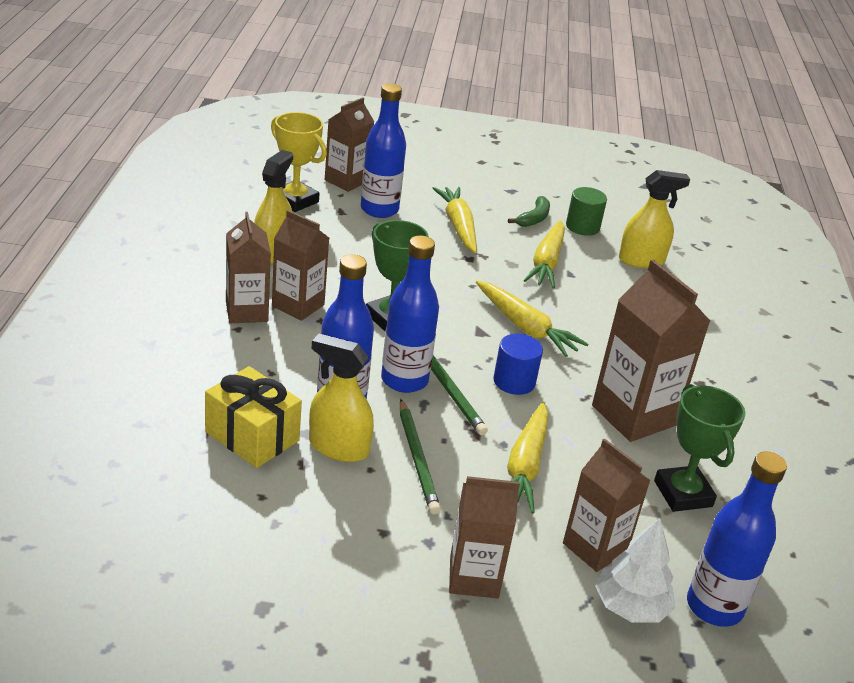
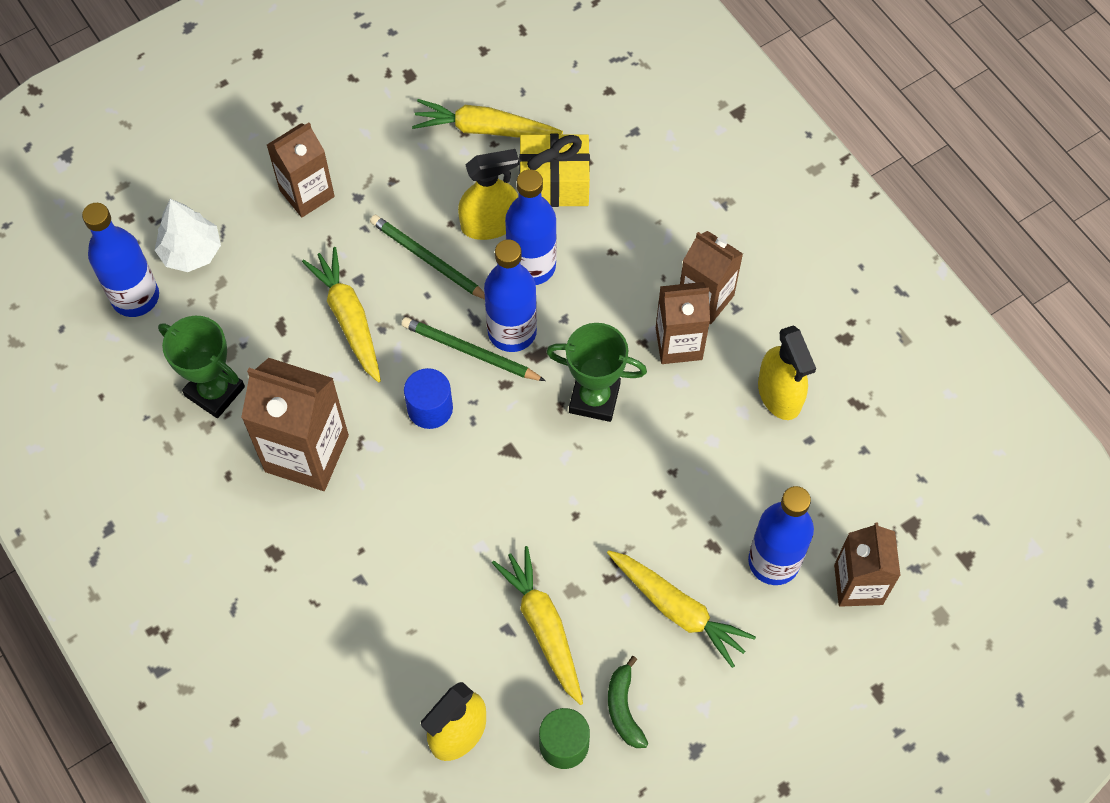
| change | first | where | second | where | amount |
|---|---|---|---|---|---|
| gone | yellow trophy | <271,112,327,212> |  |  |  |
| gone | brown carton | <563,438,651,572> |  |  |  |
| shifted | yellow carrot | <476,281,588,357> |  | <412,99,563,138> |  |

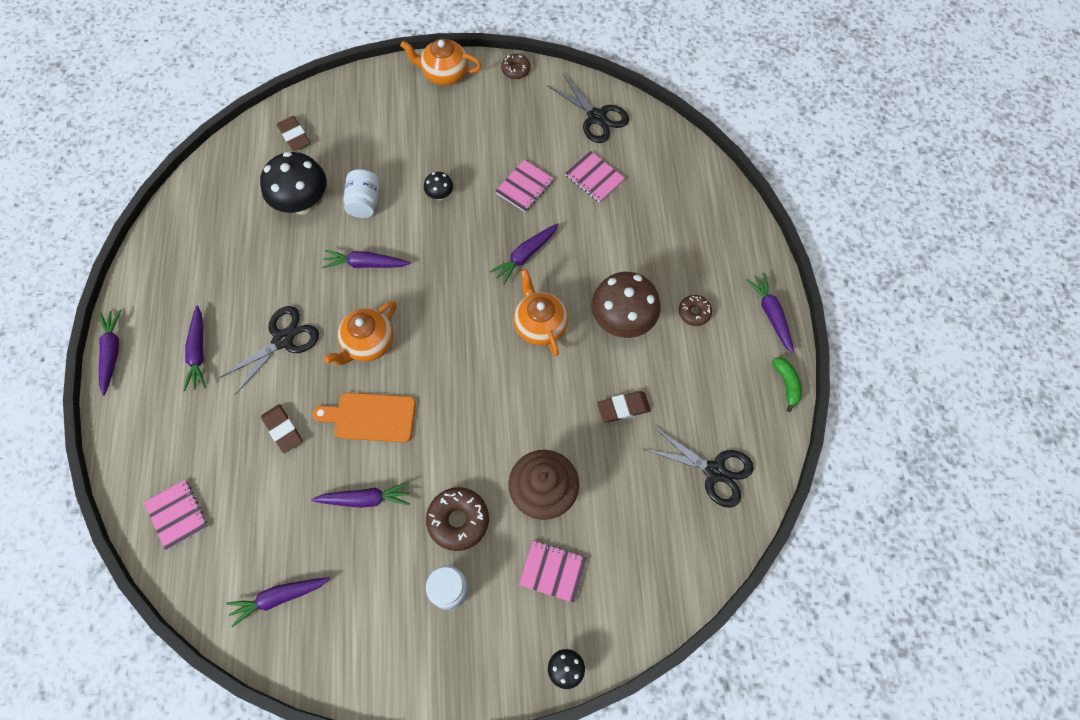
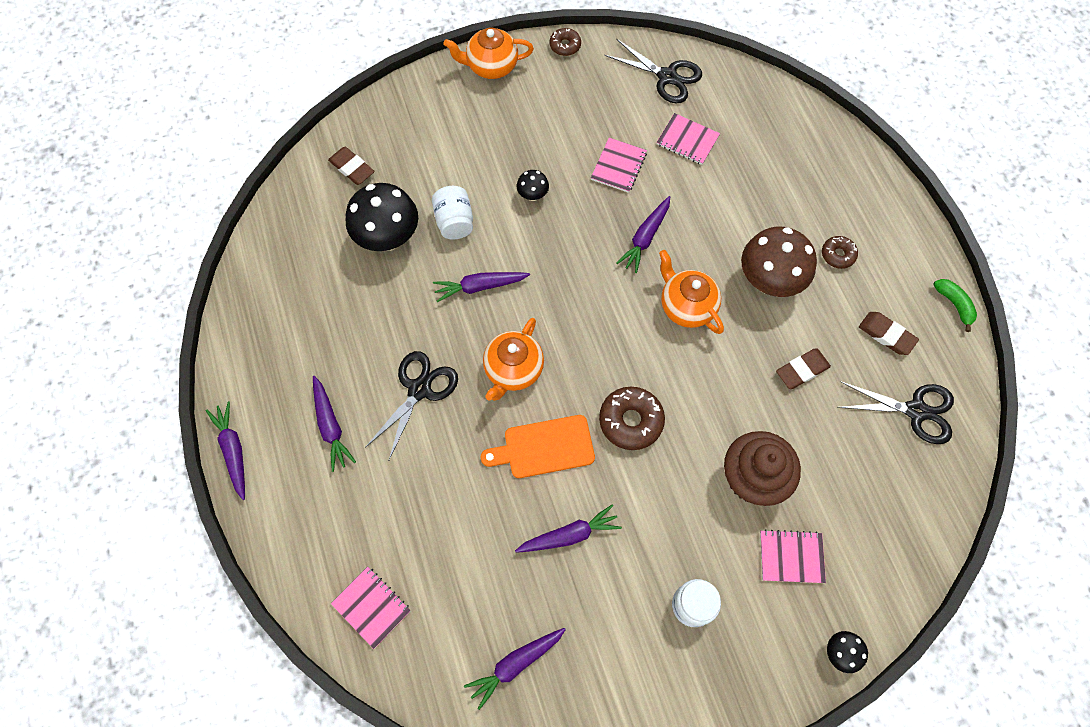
| change | first | where | second | where | amount |
|---|---|---|---|---|---|
| gone | purple carrot | <746,273,794,354> |  |  |  |
| shifted | brown eraser | <261,404,302,453> |  | <859,312,919,355> |  |
| shifted | brown donut | <426,487,489,551> |  | <599,387,665,450> |  |

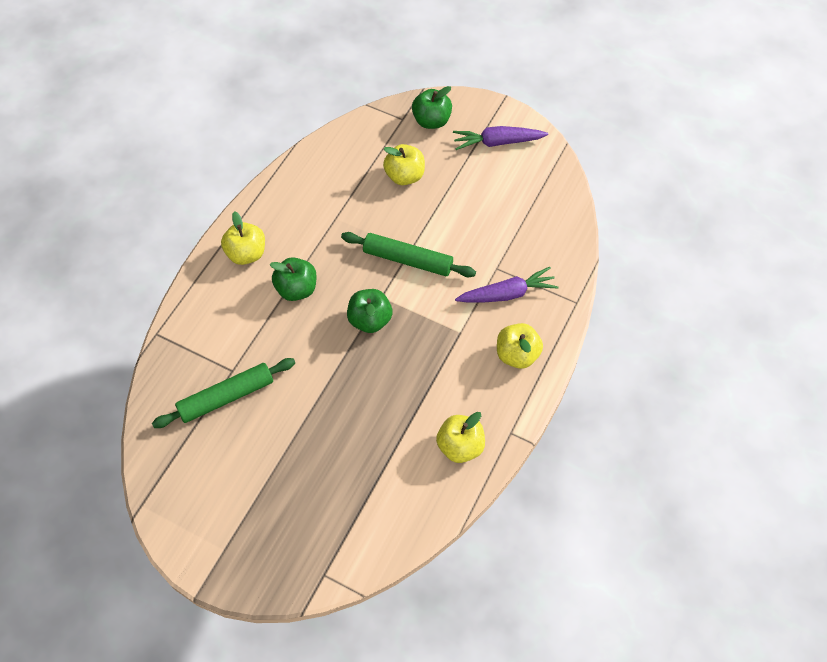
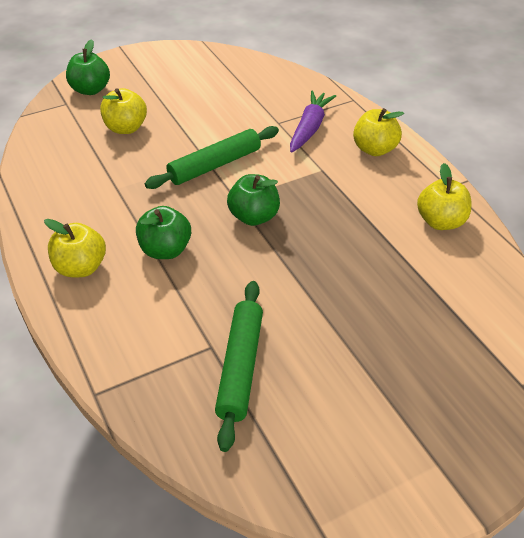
| change | first | where | second | where | amount |
|---|---|---|---|---|---|
| gone | purple carrot | <453,126,548,150> |  |  |  |

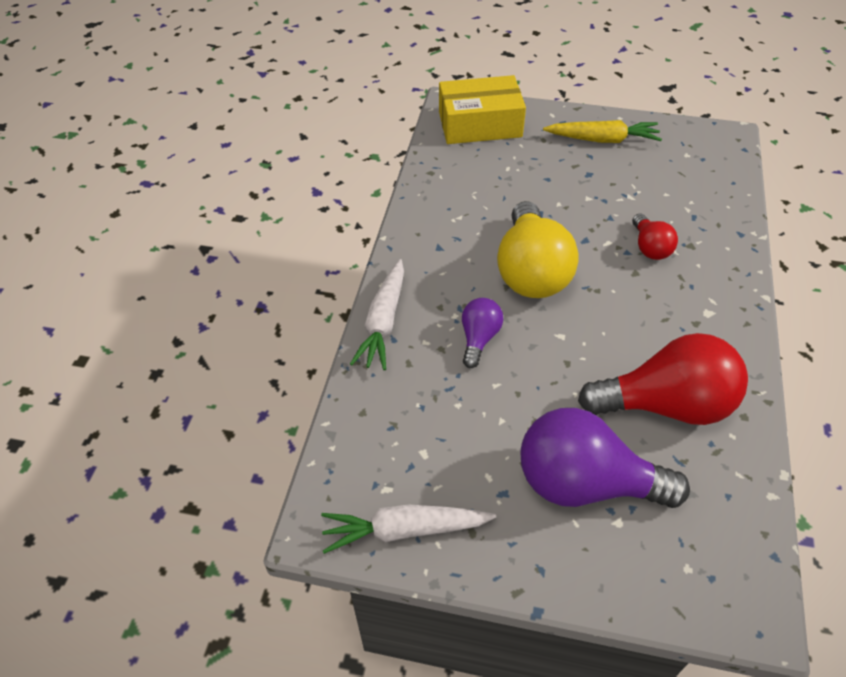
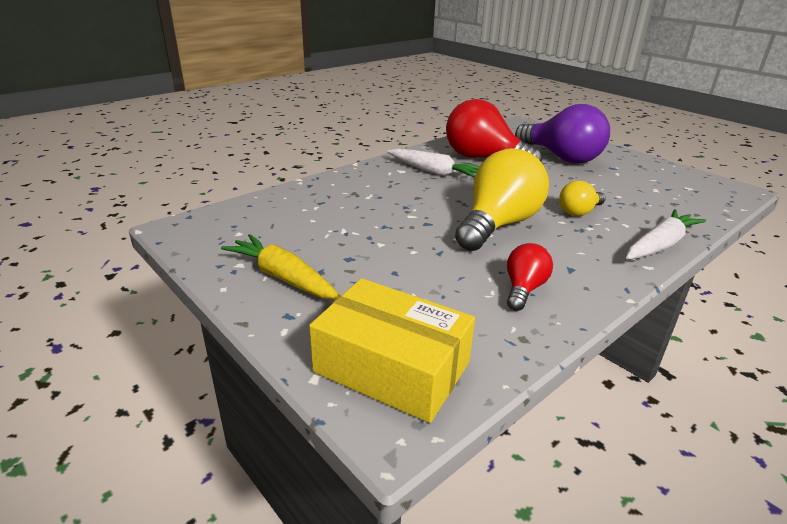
| change | first | where | second | where | amount |
|---|---|---|---|---|---|
| shifted | white carrot | <321,504,496,554> |  | <387,149,479,178> |  |
| shifted | red light bulb | <632,214,678,260> |  | <507,243,553,311> |  |
| repainted | purple light bulb | <462,298,503,368> | yellow light bulb | <559,181,606,216> |  |

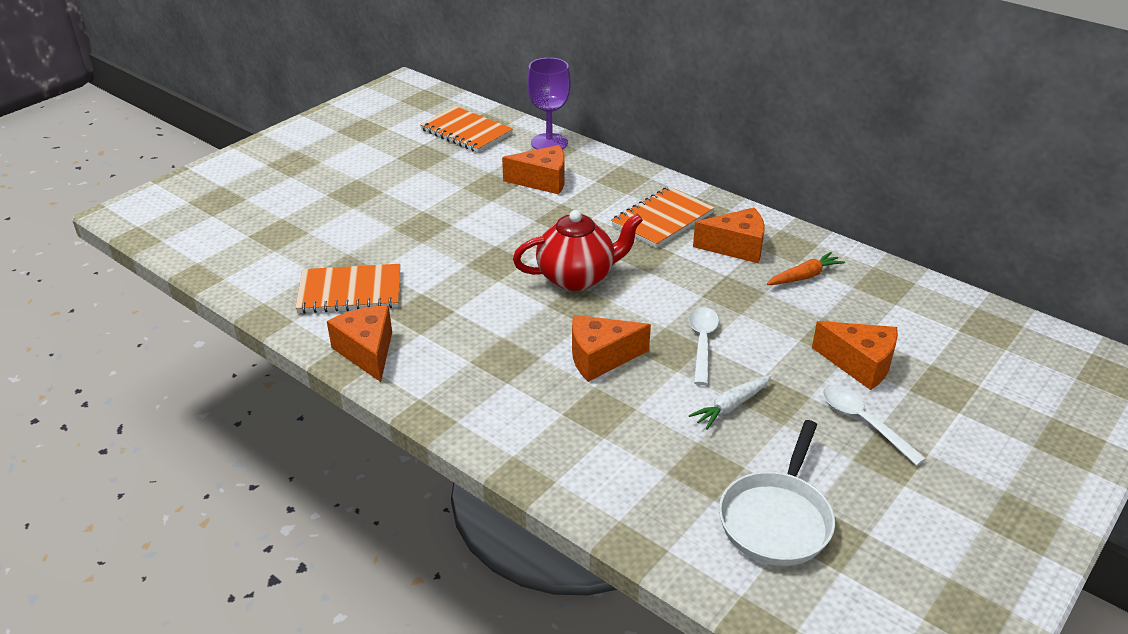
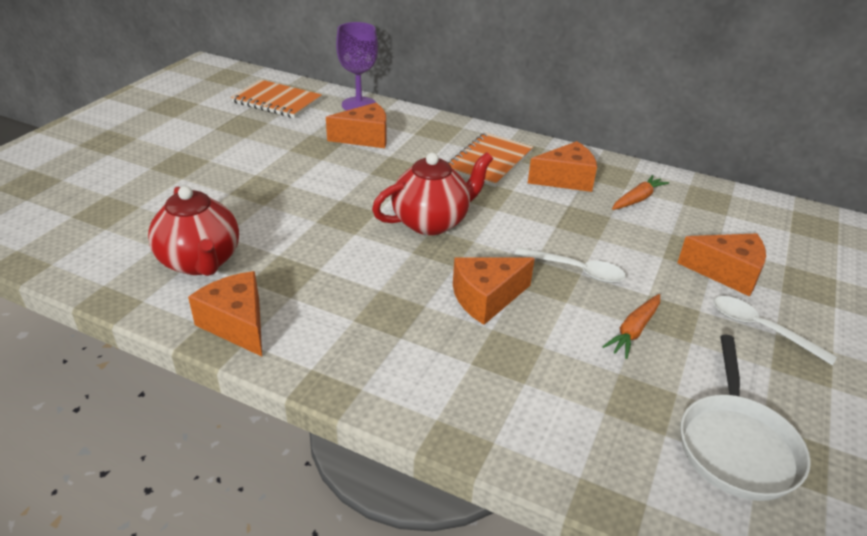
| change | first | where | second | where | amount |
|---|---|---|---|---|---|
| swapped | orange notebook | <295,264,400,313> | red teapot | <148,186,239,276> |  |
| repainted | white carrot | <689,375,772,430> | orange carrot | <602,294,660,359> |  |
| rotated | white spoon | <689,307,719,385> |  | <514,247,626,283> | 120 degrees clockwise |

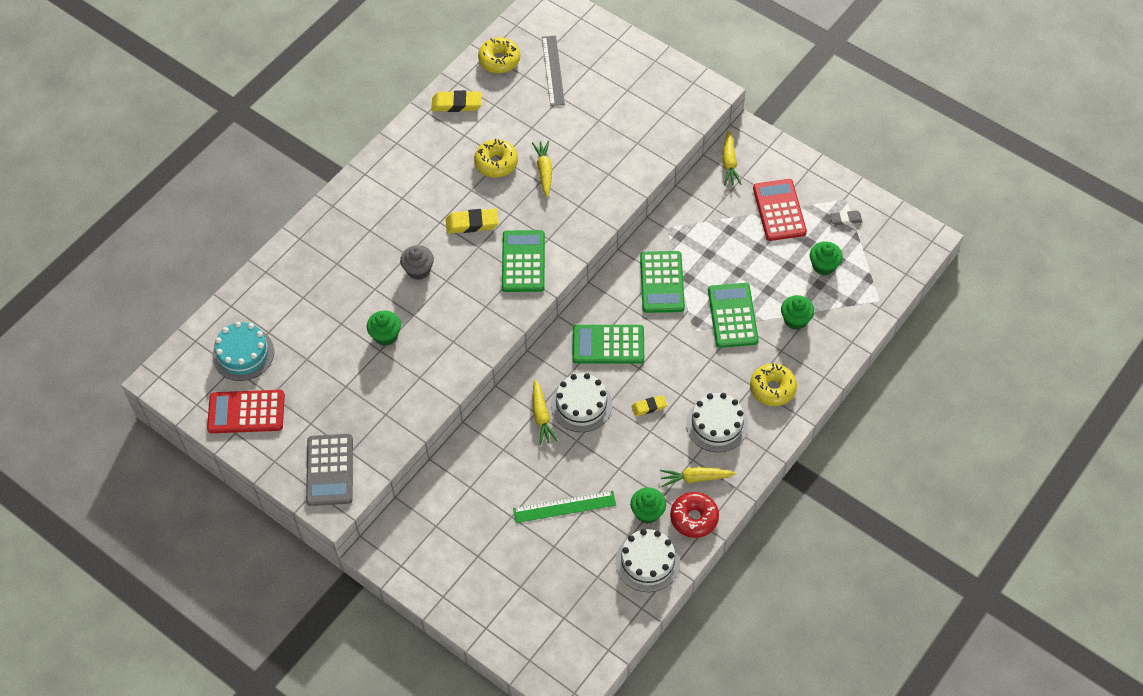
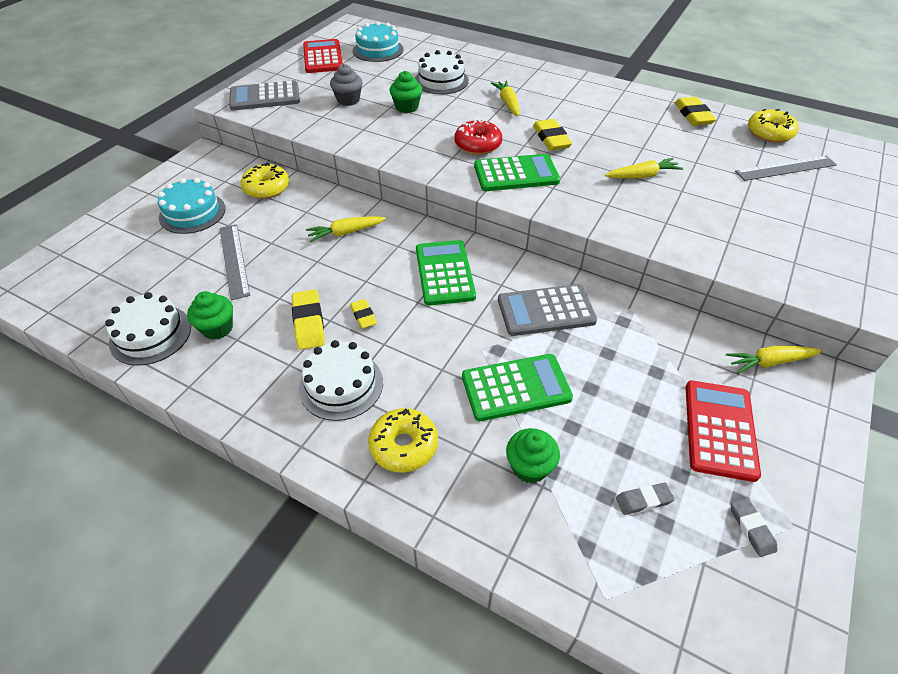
| change | first | where | second | where | amount |
|---|---|---|---|---|---|
| new |  |  | turquoise cake | <158,178,226,234> |  |
| new |  |  | yellow eraser | <292,289,325,350> |  |
| shifted | grey cupcake | <400,245,434,280> |  | <330,64,362,106> |  |
| shifted | yellow donut | <474,139,518,178> |  | <241,163,289,199> |  |
| shifted | white cake | <551,373,612,432> |  | <415,50,469,94> |  |
| shifted | yellow carrot | <660,467,736,487> |  | <491,80,520,116> |  |
| shifted | red donut | <670,492,719,538> |  | <454,119,502,155> |  |
| swapped | green cupcake | <810,241,843,276> | grey eraser | <616,483,675,515> |  |
| repainted | green ruler | <513,491,616,523> | grey ruler | <220,224,250,300> |  |
| repainted | green calculator | <640,251,685,313> | grey calculator | <498,284,597,336> |  |
| rotated | red calculator | <753,179,807,241> |  | <686,380,761,482> | 60 degrees counterclockwise |

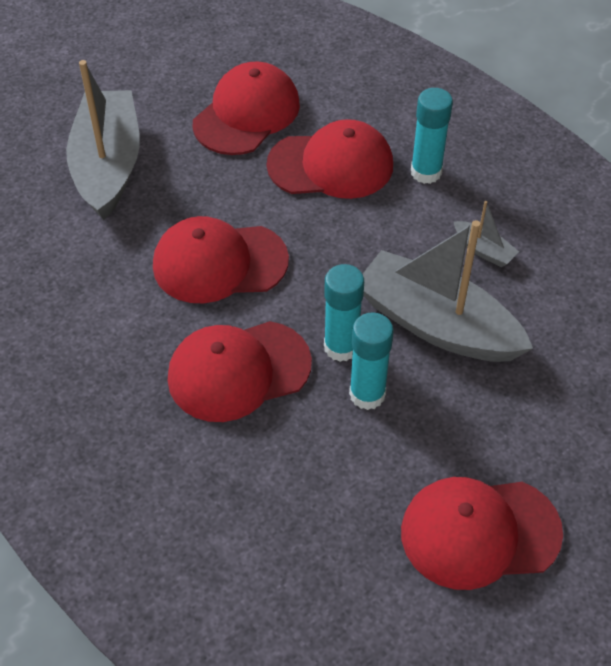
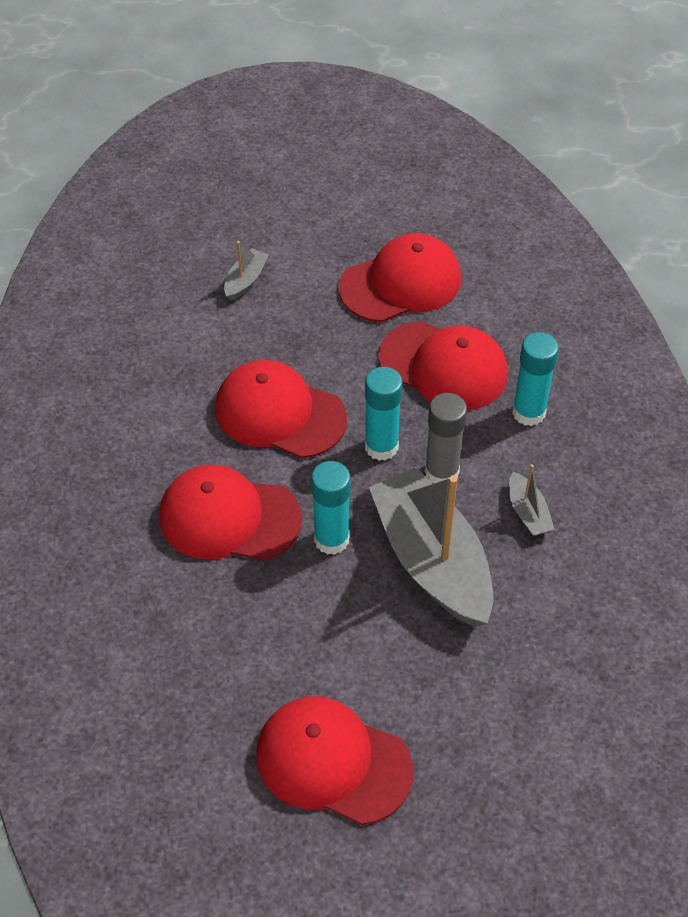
| change | first | where | second | where | amount |
|---|---|---|---|---|---|
| new |  |  | grey glue stick | <425,393,467,484> |  |
| shifted | turquoise glue stick | <349,312,394,410> |  | <365,367,403,461> |  |
| scaled | grey boat | <66,60,140,220> |  | <224,241,269,301> | x0.42 |

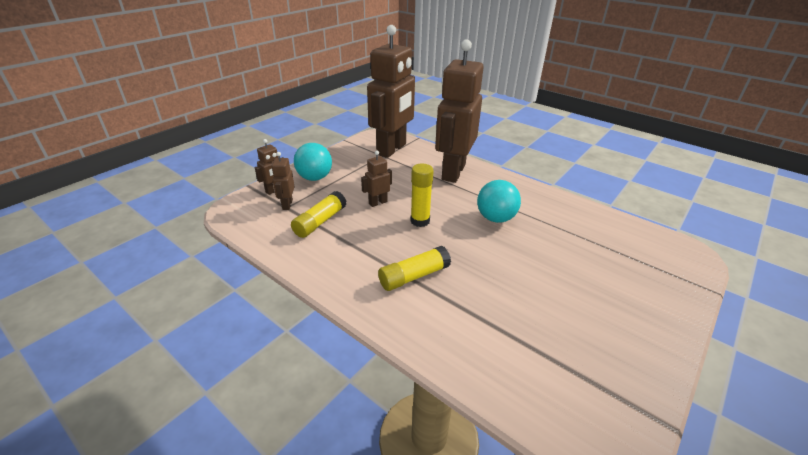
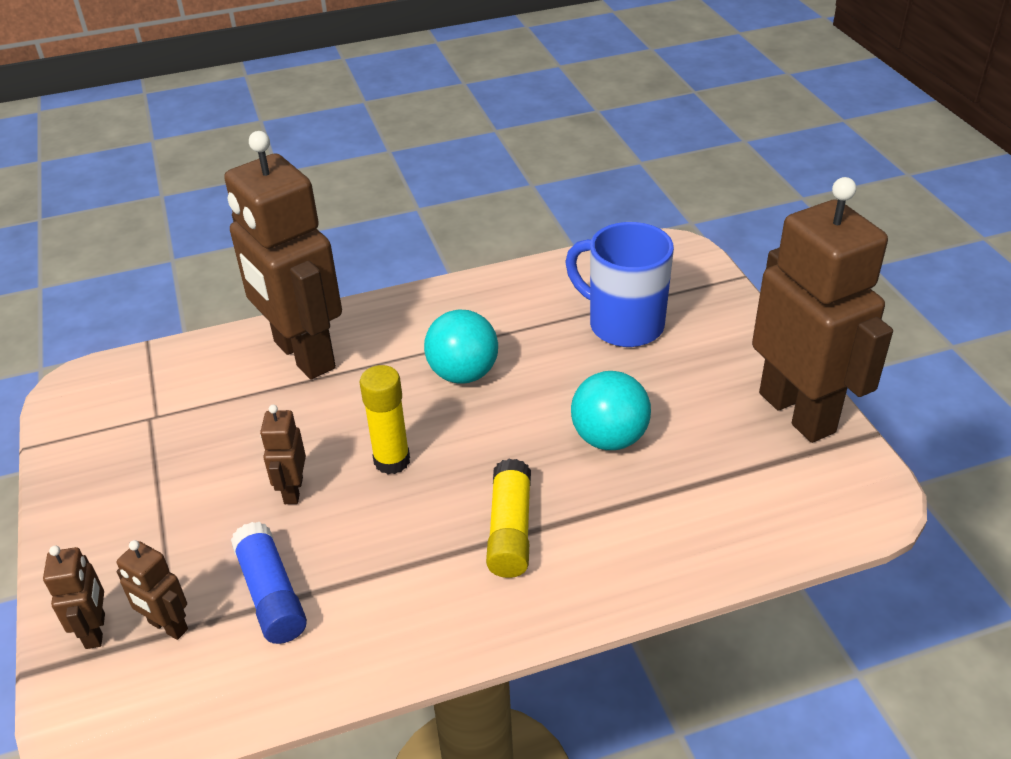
| change | first | where | second | where | amount |
|---|---|---|---|---|---|
| new |  |  | blue mug | <565,222,674,347> |  |
| shifted | turquoise ball | <294,143,332,181> |  | <571,371,651,450> |  |
| shifted | brown robot | <367,25,415,158> |  | <752,177,893,443> |  |
| repainted | yellow glue stick | <291,191,346,238> | blue glue stick | <231,522,307,644> |  |

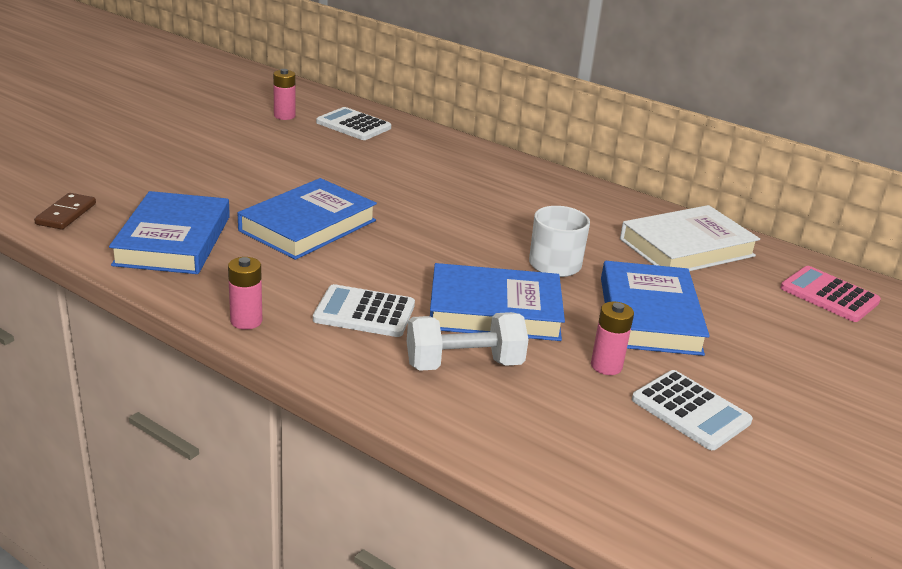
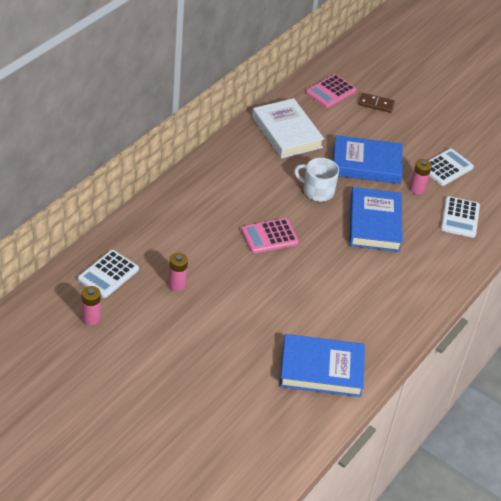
| change | first | where | second | where | amount |
|---|---|---|---|---|---|
| gone | blue book | <238,178,377,260> |  |  |  |
| gone | white dumbbell | <407,312,528,371> |  |  |  |
| new |  |  | pink calculator | <241,218,299,253> |  |
| shifted | brown domino | <34,193,96,230> |  | <359,93,395,113> |  |
| shifted | pink battery | <228,257,262,330> |  | <168,253,188,291> |  |
| shifted | white calculator | <313,284,415,337> |  | <441,196,480,238> |  |

